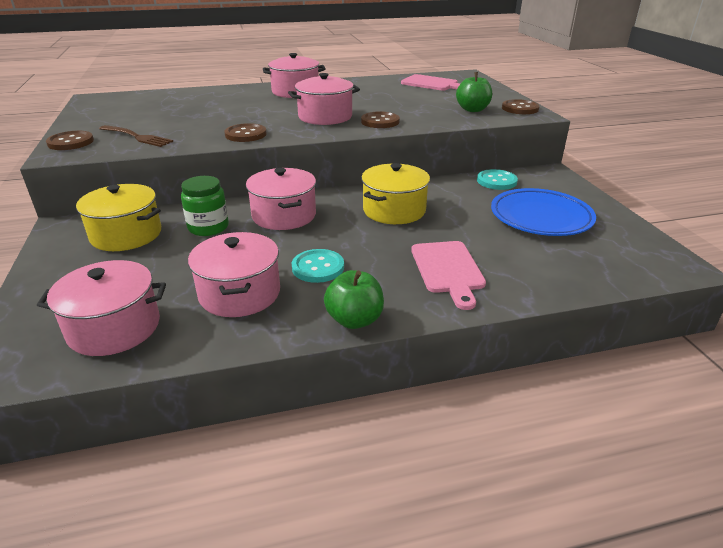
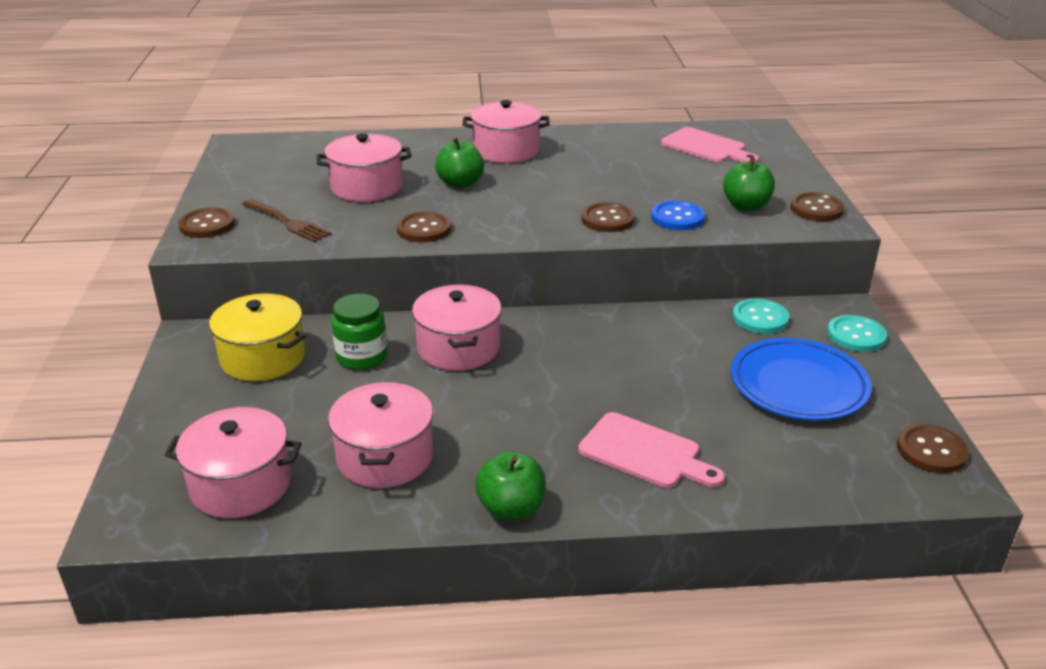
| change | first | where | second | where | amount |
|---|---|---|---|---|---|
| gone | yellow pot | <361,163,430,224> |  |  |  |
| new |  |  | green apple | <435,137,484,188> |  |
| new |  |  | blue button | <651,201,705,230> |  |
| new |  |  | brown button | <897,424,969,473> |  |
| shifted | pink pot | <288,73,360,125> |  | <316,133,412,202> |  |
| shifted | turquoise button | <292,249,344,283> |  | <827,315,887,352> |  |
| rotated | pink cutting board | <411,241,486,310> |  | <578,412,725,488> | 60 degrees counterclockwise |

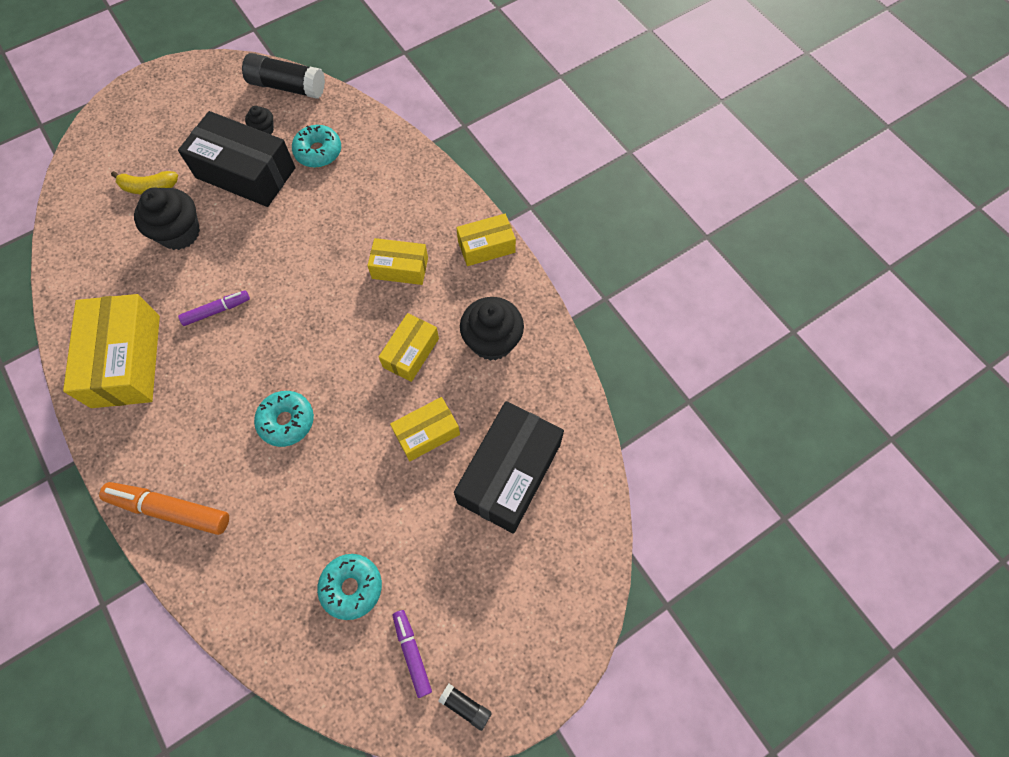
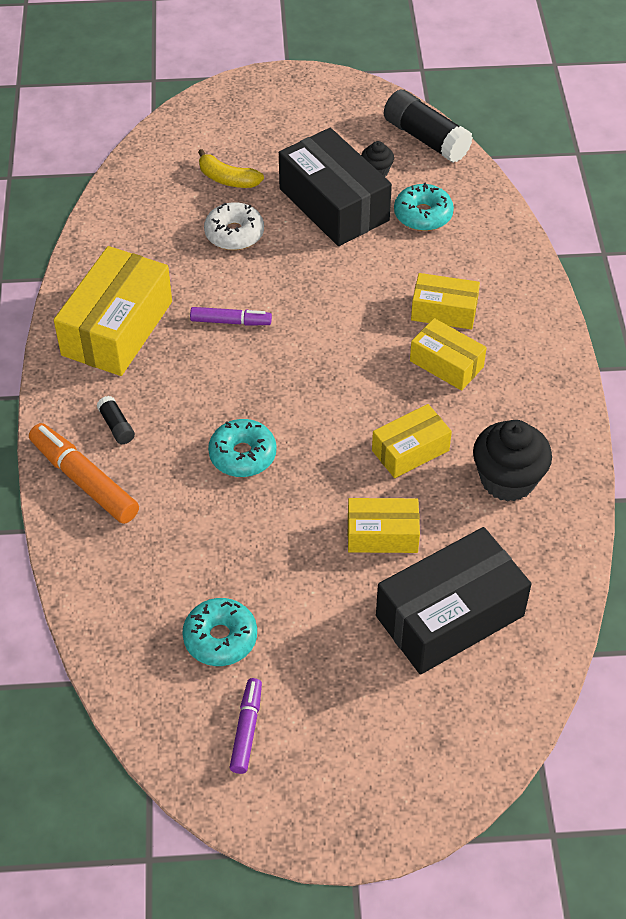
| change | first | where | second | where | amount |
|---|---|---|---|---|---|
| shifted | black glue stick | <438,684,492,731> |  | <96,396,135,444> |  |
| shifted | yellow box | <456,214,516,266> |  | <411,273,480,330> |  |
| swapped | black cupcake | <134,187,200,250> | white donut | <204,202,264,250> |  |

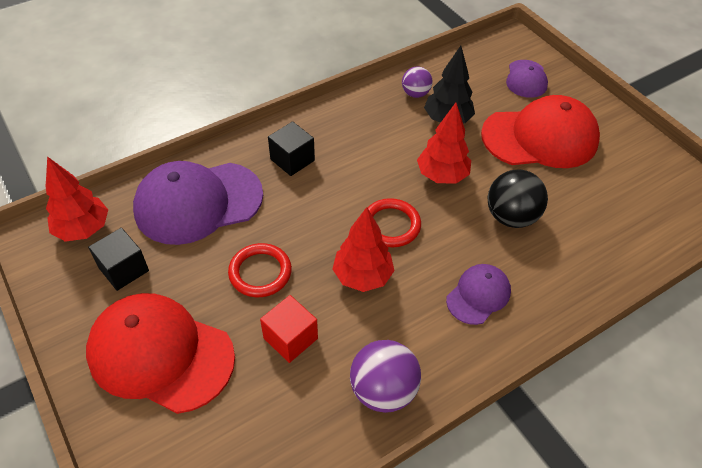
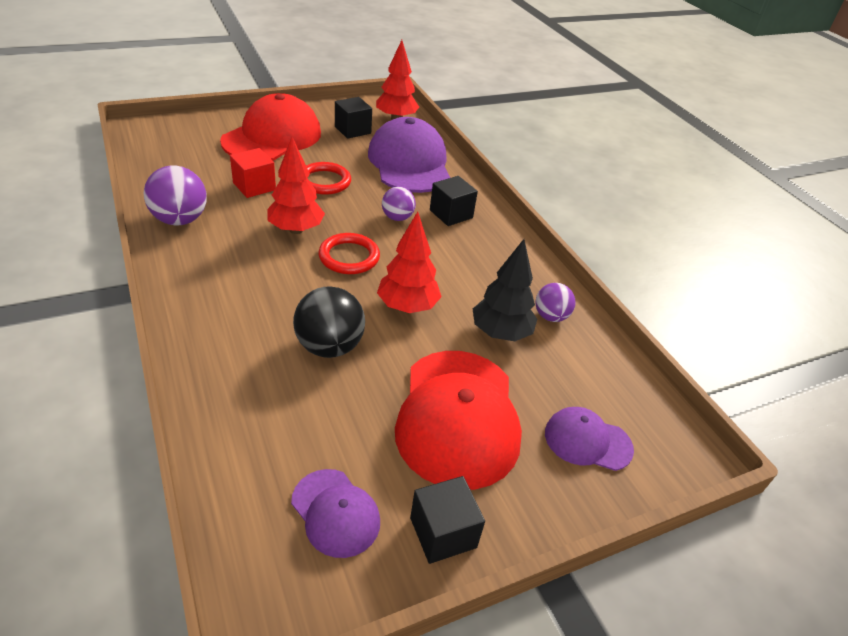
| change | first | where | second | where | amount |
|---|---|---|---|---|---|
| new |  |  | purple ball | <382,187,416,221> |  |
| new |  |  | black cube | <410,476,485,564> |  |
| shifted | purple cap | <446,264,511,325> |  | <291,469,380,558> |  |

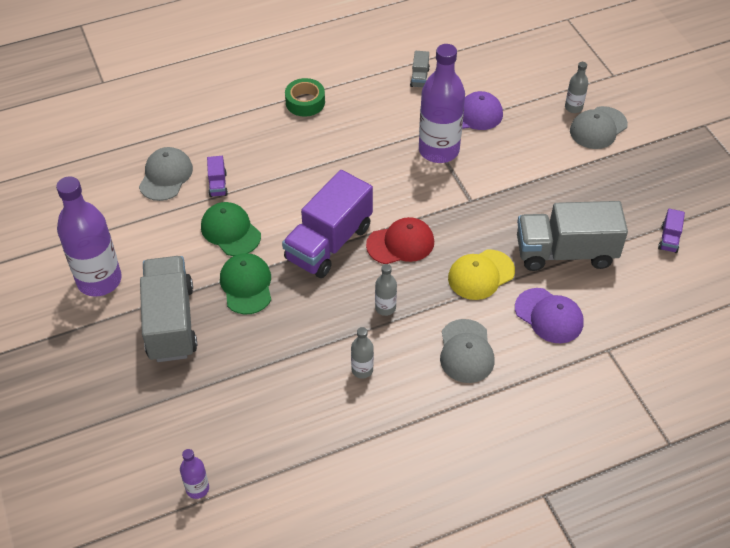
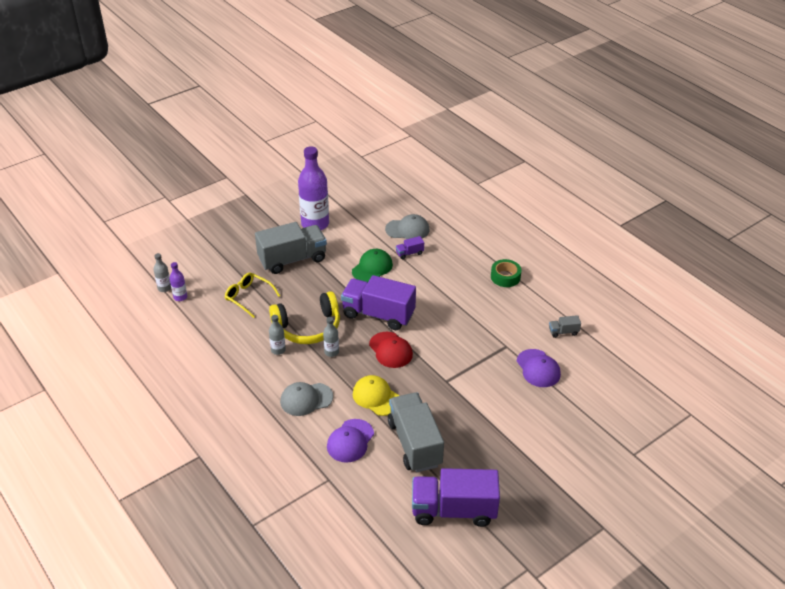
| change | first | where | second | where | amount |
|---|---|---|---|---|---|
| gone | green cap | <220,253,271,315> |  |  |  |
| gone | purple bottle | <419,44,465,163> |  |  |  |
| gone | grey cap | <570,106,628,149> |  |  |  |
| new |  |  | yellow glasses | <224,273,280,318> |  |
| new |  |  | yellow headphones | <269,291,340,344> |  |
| shifted | grey bottle | <565,62,588,113> |  | <153,253,171,292> |  |
| scaled | purple truck | <658,209,685,253> |  | <412,468,500,527> | x2.41 |

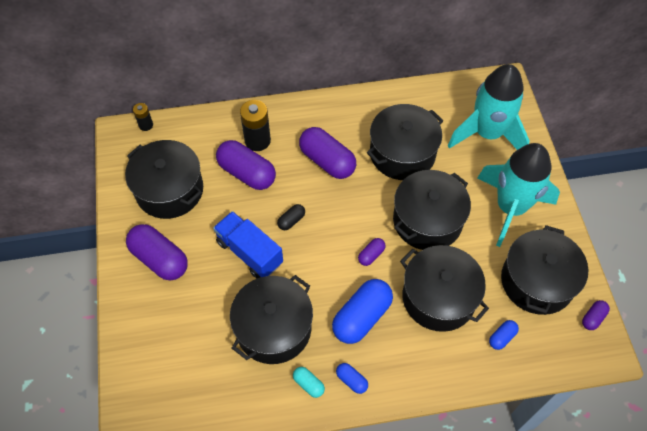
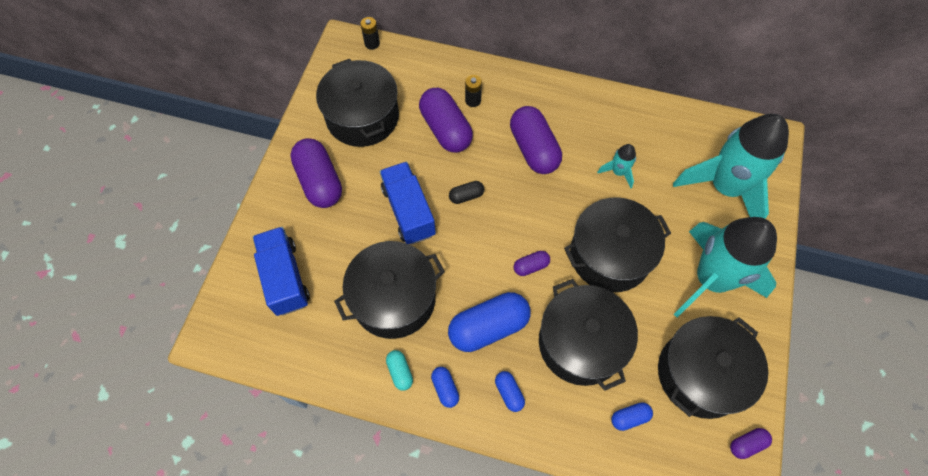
| change | first | where | second | where | amount |
|---|---|---|---|---|---|
| new |  |  | blue truck | <253,227,310,316> |  |
| new |  |  | blue capsule | <495,371,525,412> |  |
| swapped | black pot | <367,104,443,180> | turquoise rocket | <597,144,636,188> |  |
| scaled | black battery | <240,100,271,151> |  | <465,75,482,107> | x0.56 |

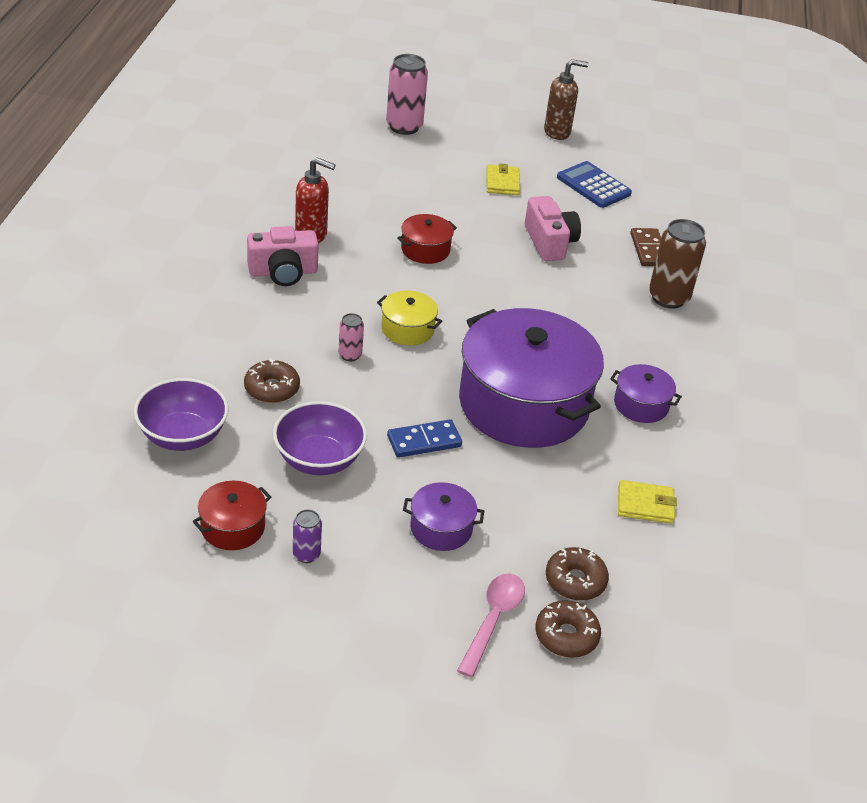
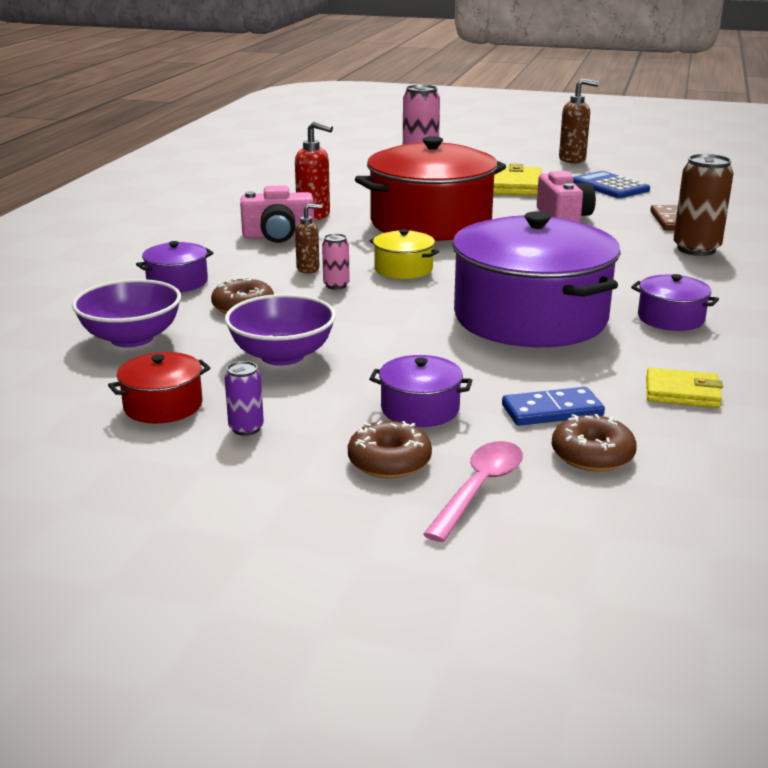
| change | first | where | second | where | amount |
|---|---|---|---|---|---|
| new |  |  | purple pot | <136,241,213,292> |  |
| new |  |  | brown soap dispenser | <295,204,322,273> |  |
| shifted | blue domino | <387,420,462,458> |  | <502,387,605,426> |  |
| shifted | brown donut | <536,600,601,658> |  | <348,421,432,479> |  |
| scaled | red pot | <397,214,457,264> |  | <355,136,506,241> | x2.34 |
| scaled | yellow wallet | <486,163,520,195> |  | <493,163,542,196> | x1.54 |

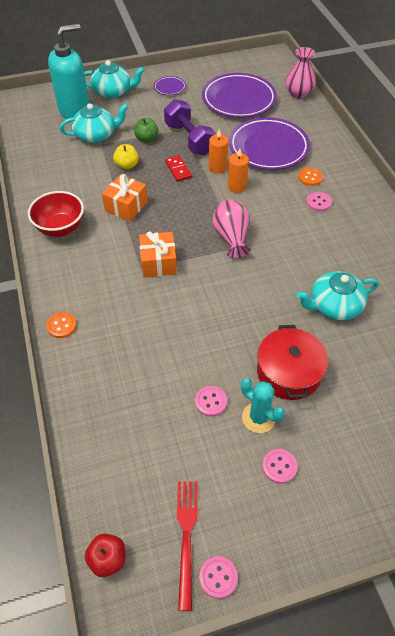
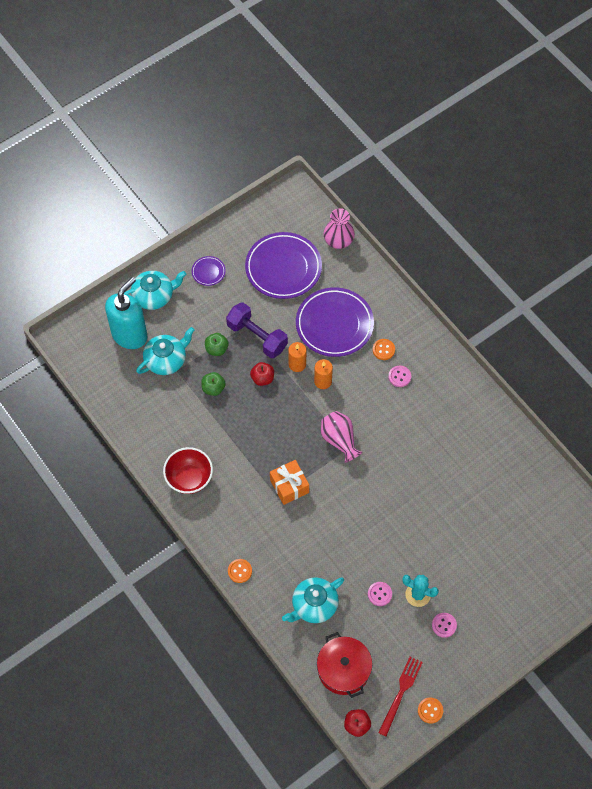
| change | first | where | second | where | amount |
|---|---|---|---|---|---|
| gone | orange gift | <102,174,148,221> |  |  |  |
| shifted | red pot | <257,325,328,400> |  | <317,632,372,698> |  |
| shifted | turquoise teapot | <297,271,379,320> |  | <282,577,344,623> |  |
| swapped | red domino | <165,155,192,182> | red apple | <250,362,274,386> |  |
| repainted | yellow apple | <113,144,139,170> | green apple | <201,372,226,396> |  |
| repainted | pink button | <199,556,238,599> | orange button | <418,697,443,724> |  |
| rotated | red fork | <177,481,198,611> |  | <378,657,423,737> | 45 degrees clockwise |

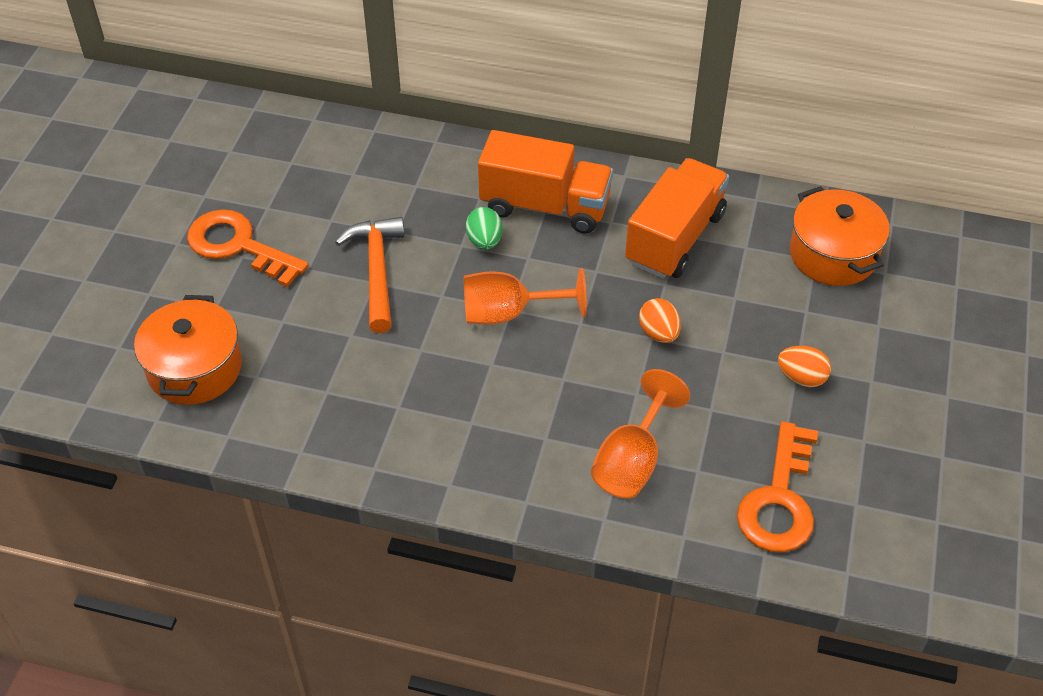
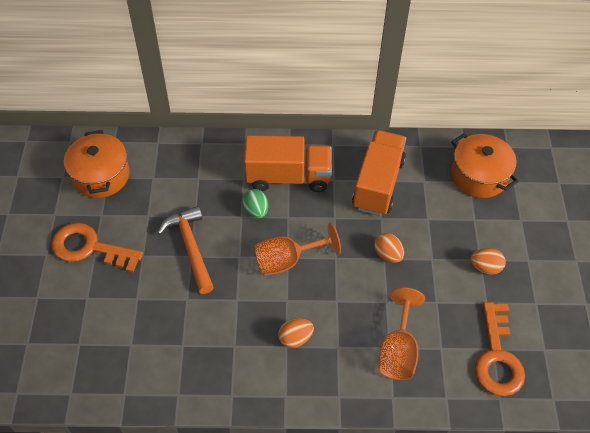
| change | first | where | second | where | amount |
|---|---|---|---|---|---|
| new |  |  | orange egg | <278,318,314,348> |  |
| shifted | orange pot | <134,295,242,405> |  | <64,130,130,198> |  |

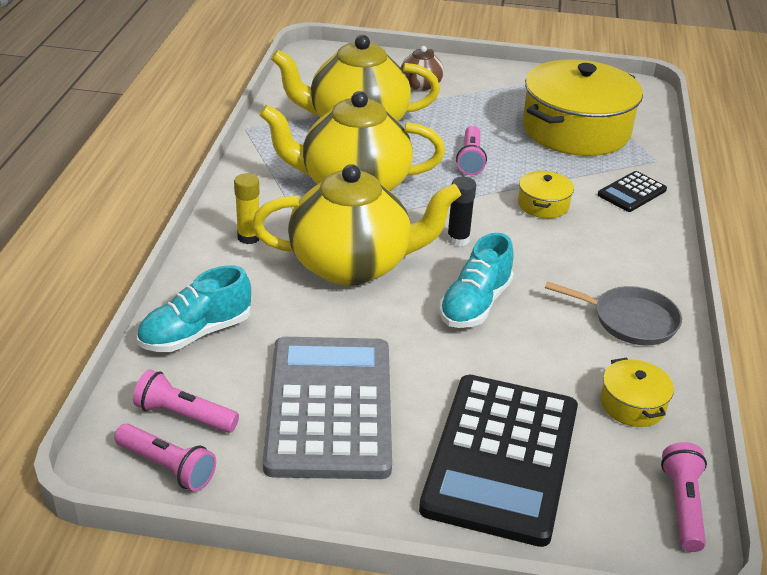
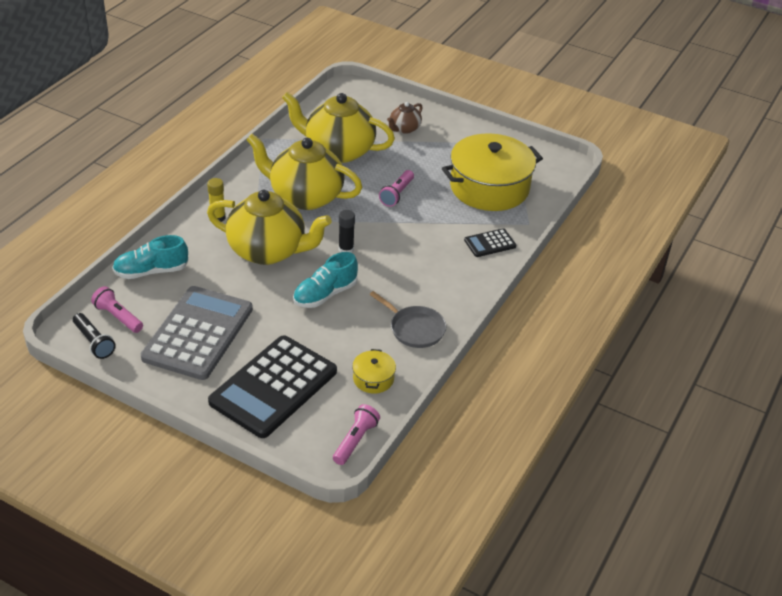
| change | first | where | second | where | amount |
|---|---|---|---|---|---|
| gone | yellow pot | <518,171,574,218> |  |  |  |
| repainted | pink flashlight | <114,424,216,491> | black flashlight | <73,313,116,359> |  |

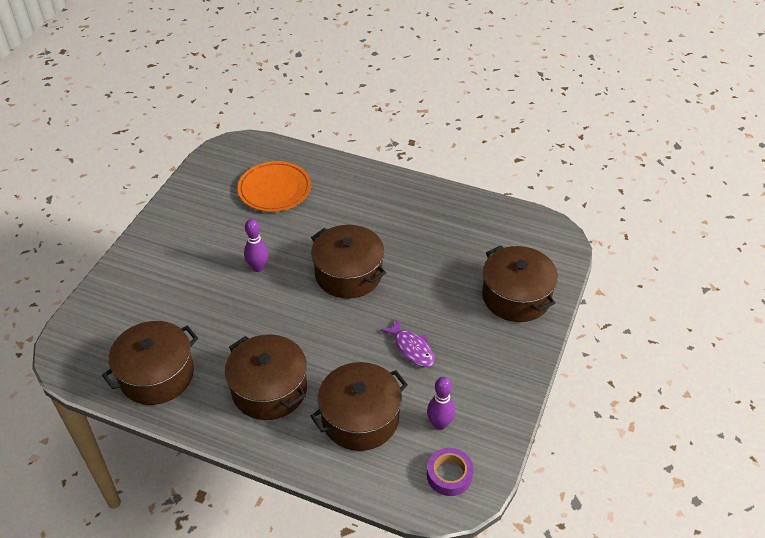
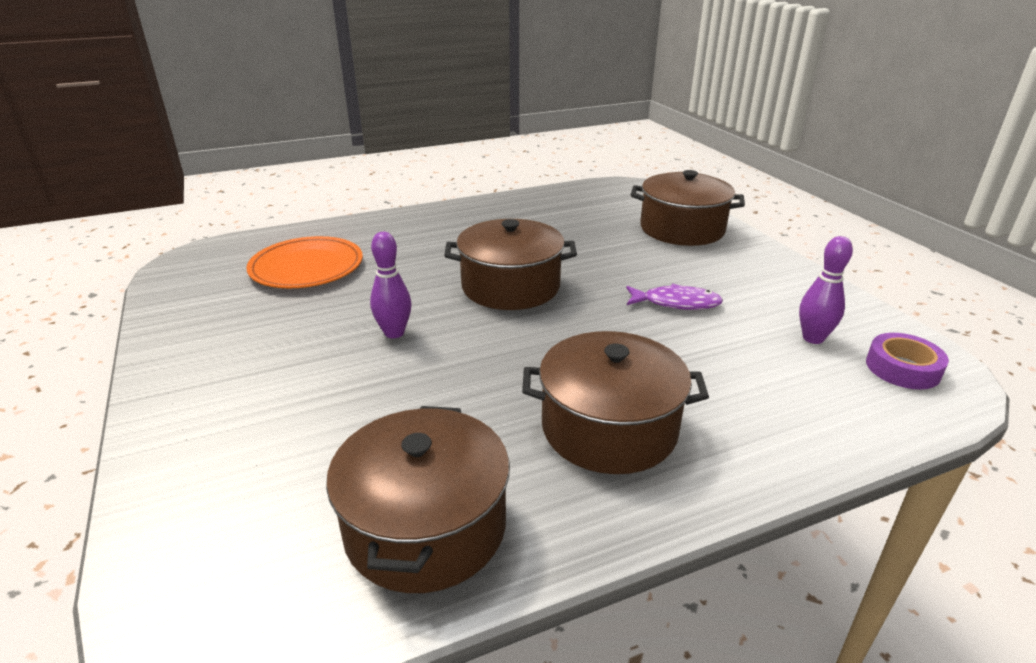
| change | first | where | second | where | amount |
|---|---|---|---|---|---|
| gone | brown pot | <311,362,408,451> |  |  |  |

